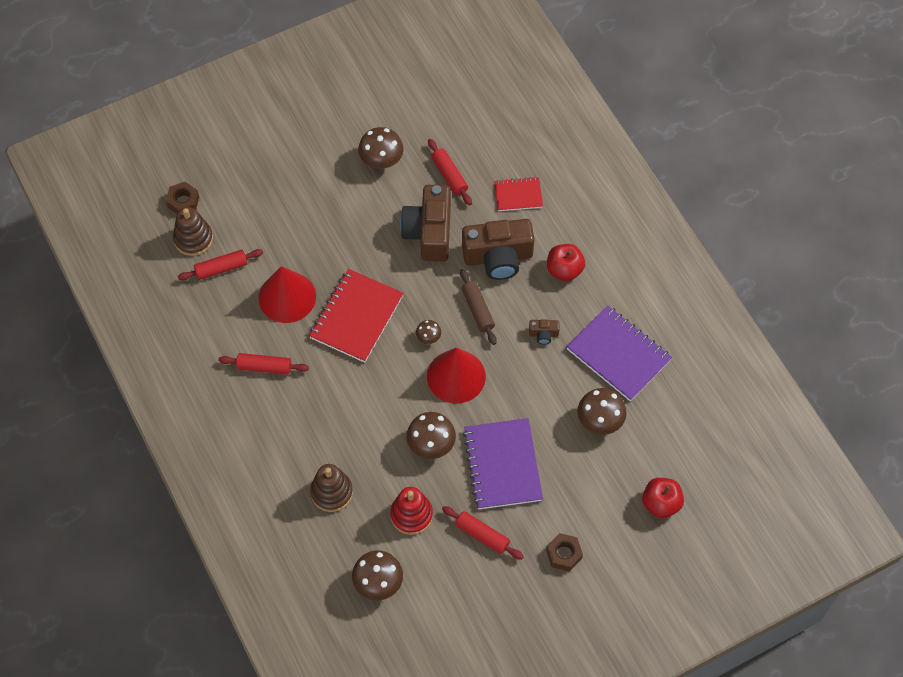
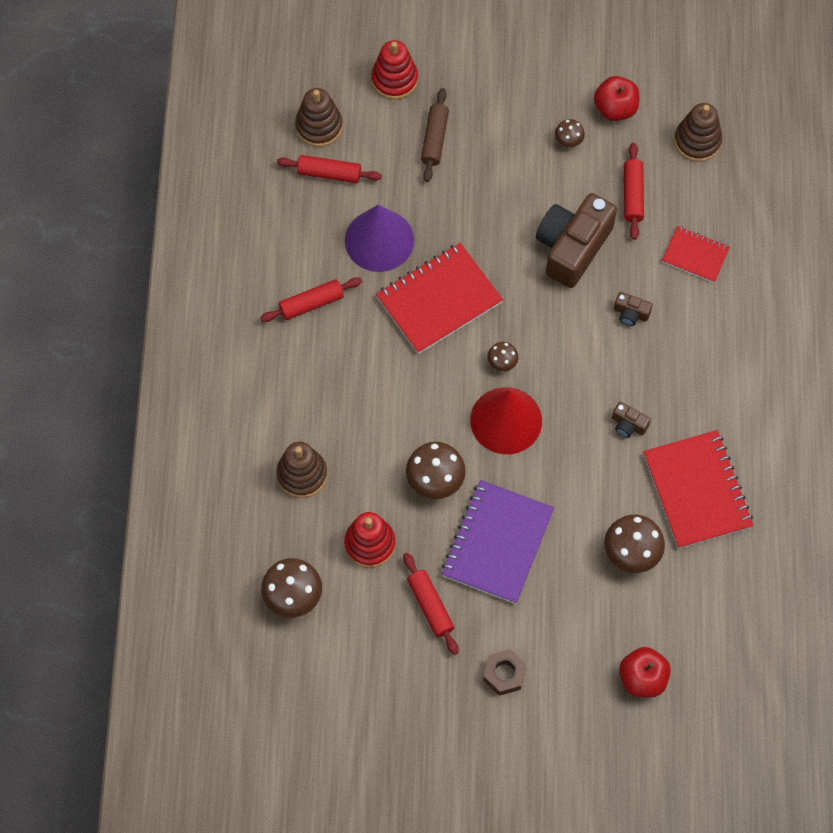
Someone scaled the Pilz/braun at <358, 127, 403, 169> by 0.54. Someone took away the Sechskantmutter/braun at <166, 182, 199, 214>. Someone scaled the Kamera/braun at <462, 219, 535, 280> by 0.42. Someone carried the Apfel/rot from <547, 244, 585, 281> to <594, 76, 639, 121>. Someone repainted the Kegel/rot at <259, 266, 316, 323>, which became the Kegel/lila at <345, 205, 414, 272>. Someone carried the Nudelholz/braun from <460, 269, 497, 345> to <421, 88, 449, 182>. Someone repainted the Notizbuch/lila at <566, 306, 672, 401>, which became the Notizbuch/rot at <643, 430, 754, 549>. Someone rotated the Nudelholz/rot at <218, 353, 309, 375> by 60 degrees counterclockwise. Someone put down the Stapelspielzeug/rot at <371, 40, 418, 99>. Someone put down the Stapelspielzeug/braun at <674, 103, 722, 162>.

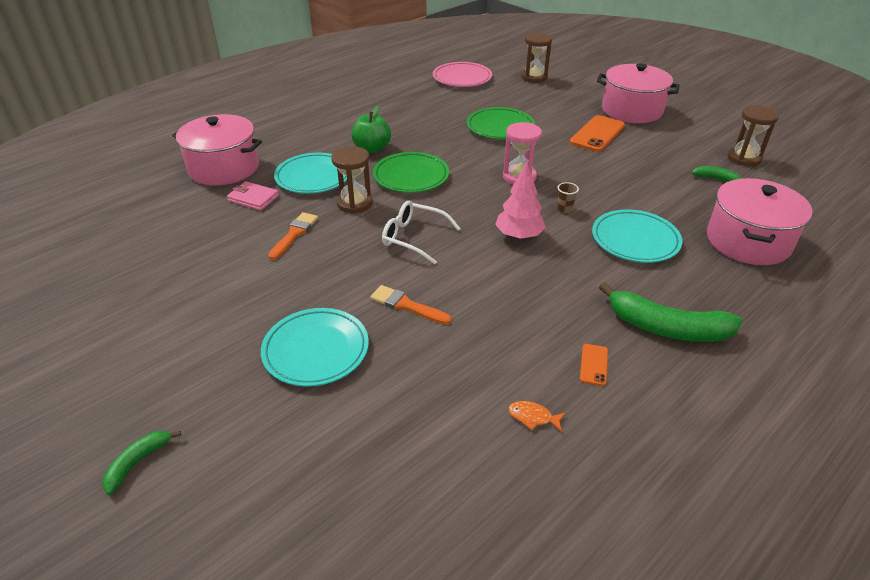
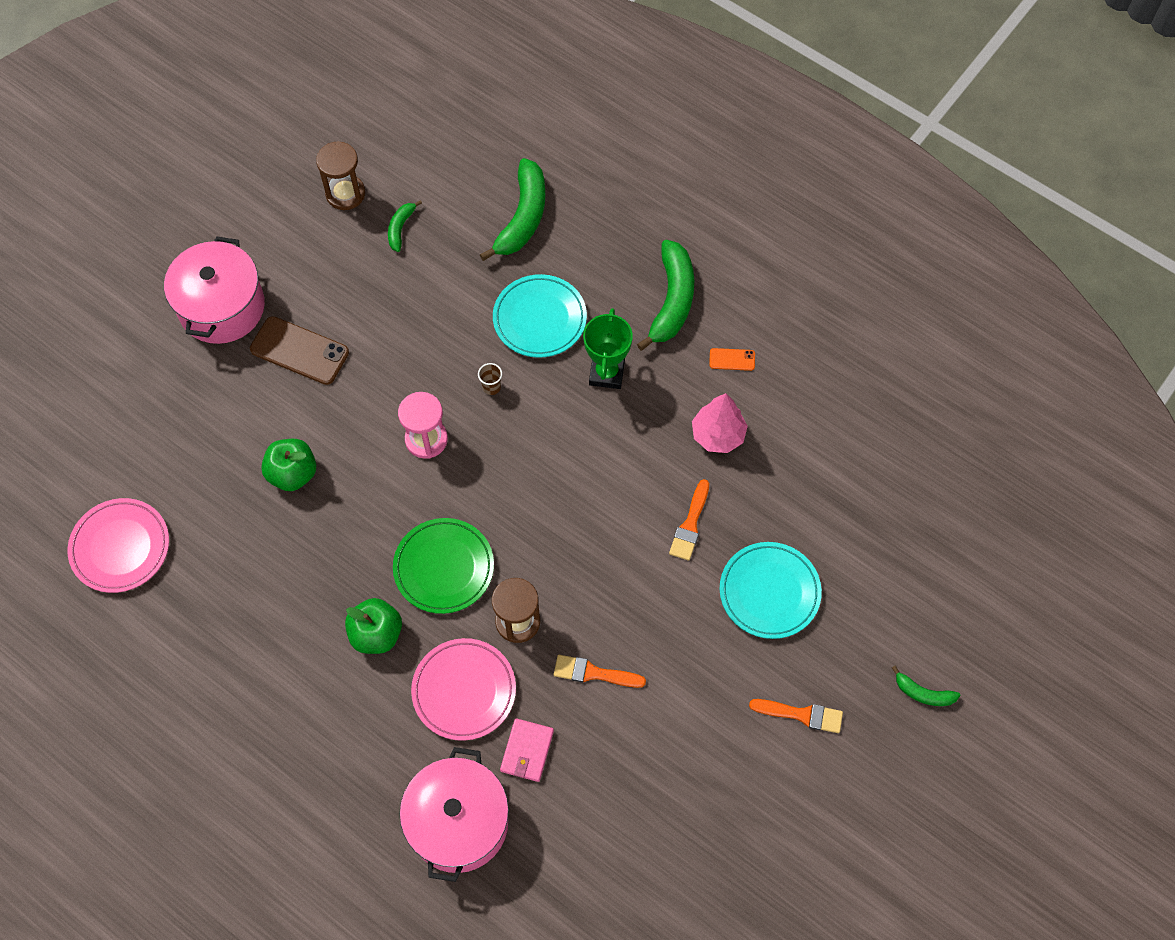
Someone took away the Sanduhr/braun at <521, 32, 552, 83>. Someone swapped the Teller/grün at <467, 107, 535, 140> for the Apfel/grün at <261, 439, 316, 491>. Someone repainted the Handy/orange at <570, 115, 625, 152>, which became the Handy/braun at <250, 316, 349, 385>. Someone repainted the Teller/türkis at <274, 153, 347, 194>, which became the Teller/rosa at <411, 638, 516, 741>. Someone carried the Baum/rosa from <495, 163, 546, 239> to <692, 393, 748, 453>. Someone swapped the Kochtopf/rosa at <707, 178, 813, 265> for the Banane/grün at <480, 158, 546, 261>. Someone took away the Brille/weiß at <382, 201, 461, 264>. Someone took away the Fisch/orange at <508, 401, 566, 432>. Someone put down the Pokal/grün at <583, 308, 633, 389>. Someone put down the Pinsel/orange at <749, 699, 843, 733>.

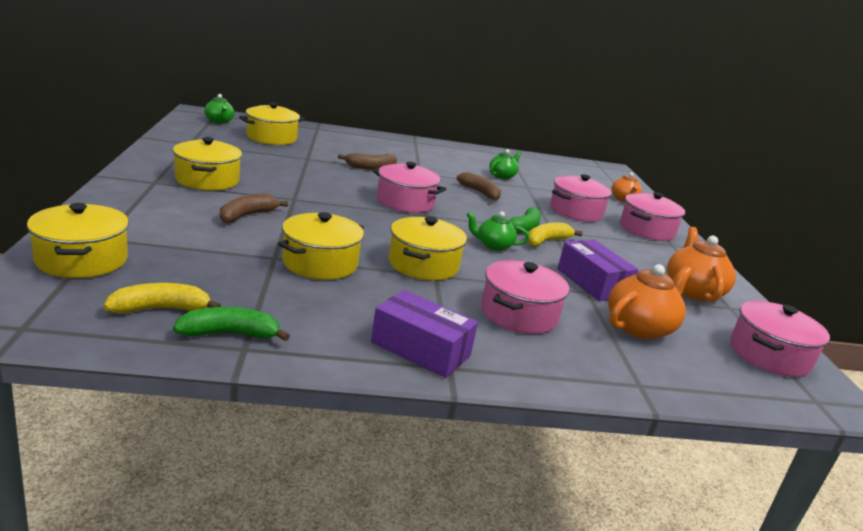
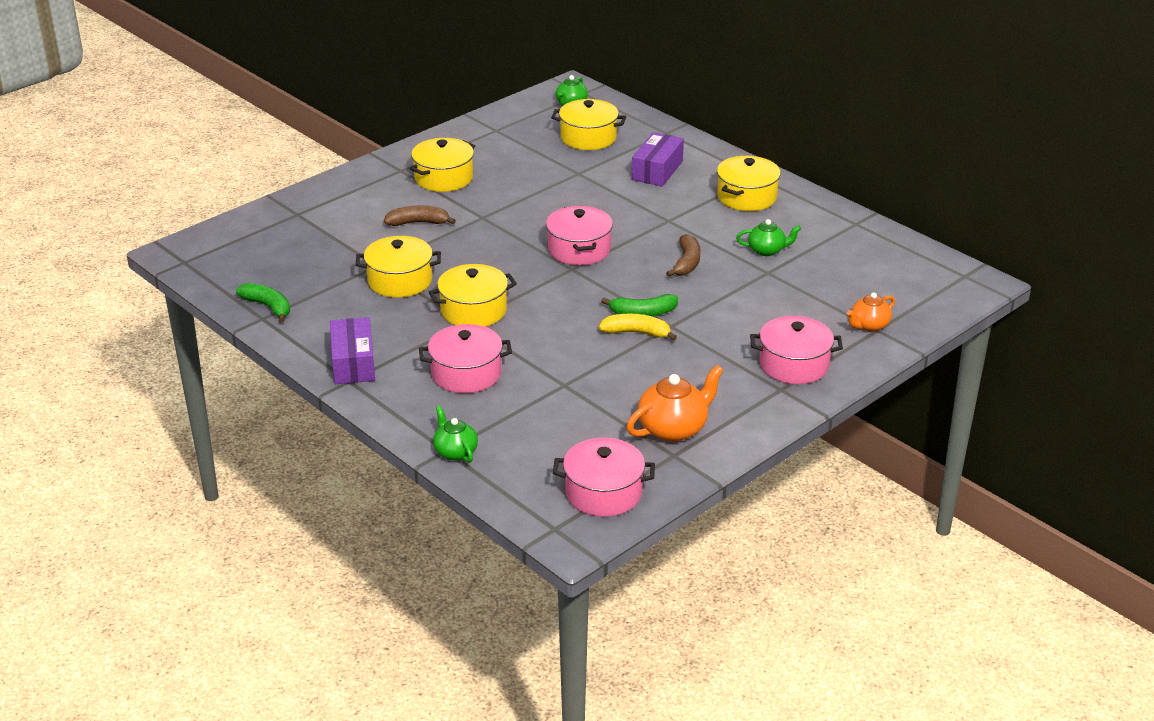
Someone took away the Banane/braun at <338, 153, 397, 169>. Someone took away the Kochtopf/rosa at <550, 174, 612, 222>. Someone carried the Kochtopf/gelb from <27, 203, 129, 278> to <717, 156, 781, 211>. Someone carried the Teekanne/grün from <466, 211, 530, 251> to <433, 406, 478, 463>. Someone carried the Schachtel/lila from <557, 240, 639, 301> to <632, 132, 684, 187>. Someone took away the Teekanne/orange at <608, 264, 692, 339>. Someone took away the Banane/gelb at <103, 283, 221, 314>.

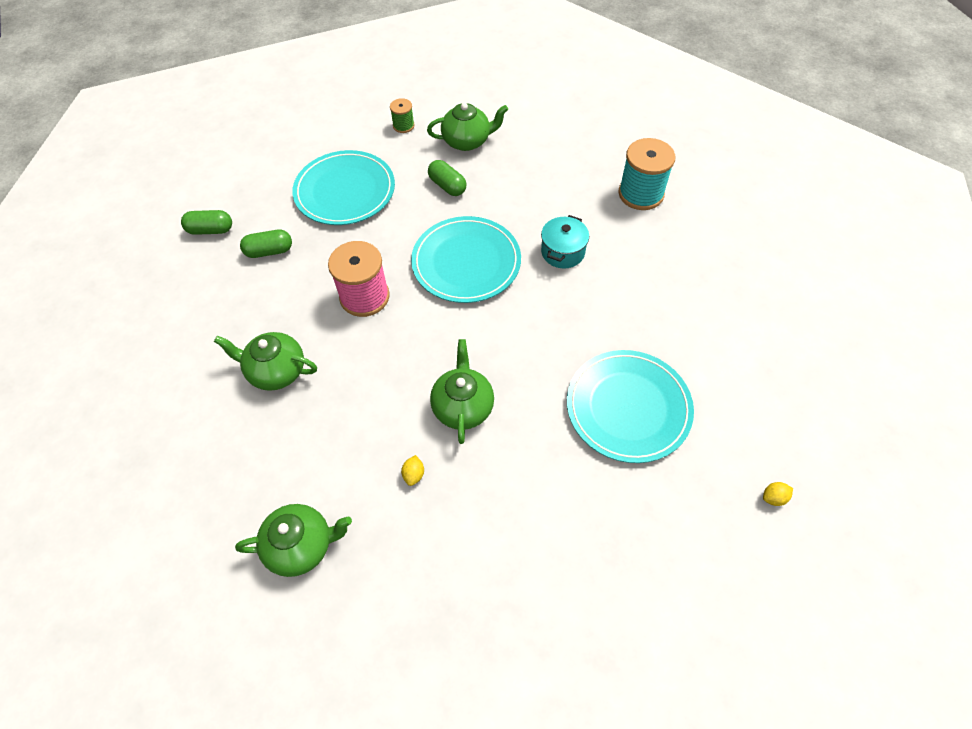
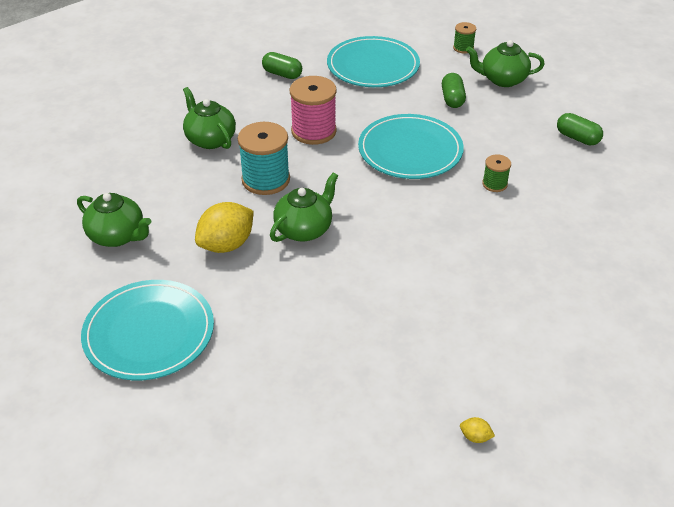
Someone rotated the Teekanne/grün at <427, 103, 508, 151> by 150 degrees clockwise. Someone carried the Garnrolle/türkis from <618, 138, 675, 210> to <238, 122, 290, 195>. Someone carried the Kapsel/grün from <181, 210, 232, 235> to <557, 113, 603, 145>. Someone swapped the Kochtopf/türkis at <541, 215, 589, 269> for the Garnrolle/grün at <482, 154, 511, 192>. Someone carried the Teller/türkis from <567, 350, 694, 463> to <81, 280, 214, 381>. Someone scaled the Zitrone/gelb at <401, 455, 424, 486> by 2.40.

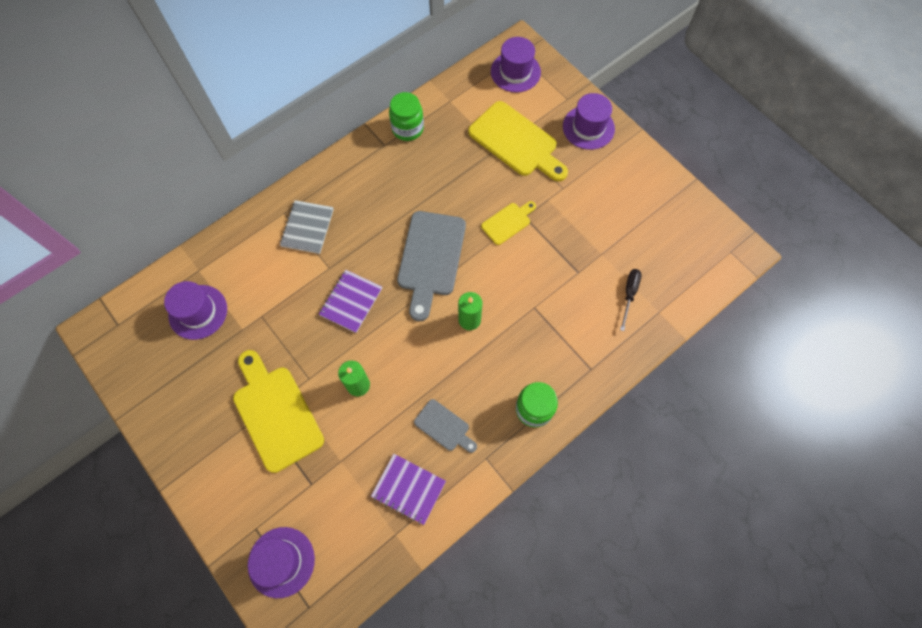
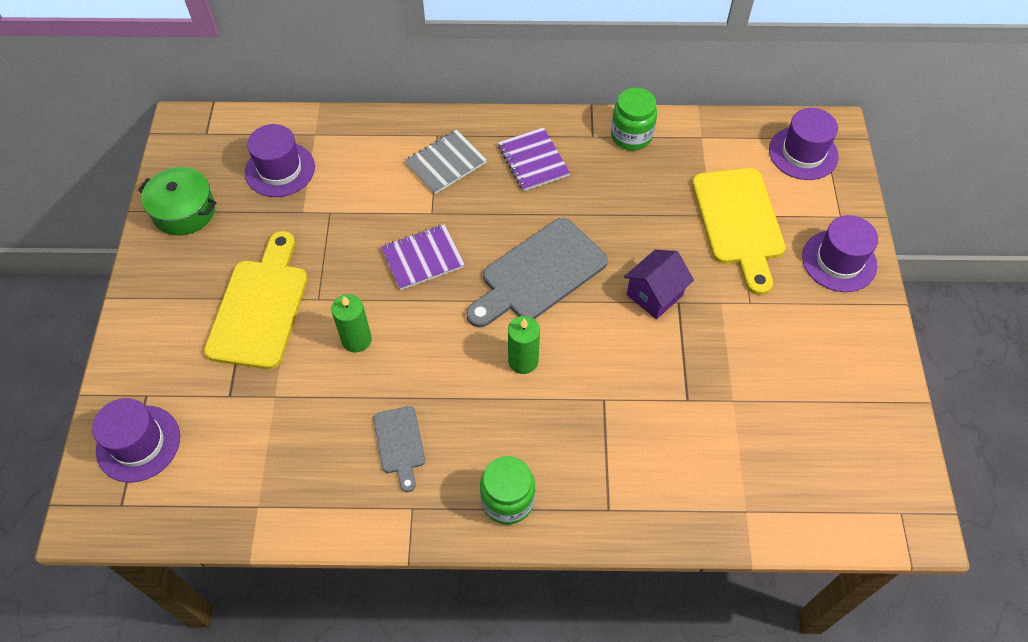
Someone swapped the Schneidebrett/gelb at <481, 201, 536, 245> for the Haus/lila at <624, 250, 694, 319>. Someone took away the Schraubenzieher/schwarz at <620, 269, 642, 331>. Someone carried the Notizbuch/lila from <371, 454, 446, 525> to <498, 127, 570, 191>. Someone put down the Kochtopf/grün at <138, 167, 216, 236>.

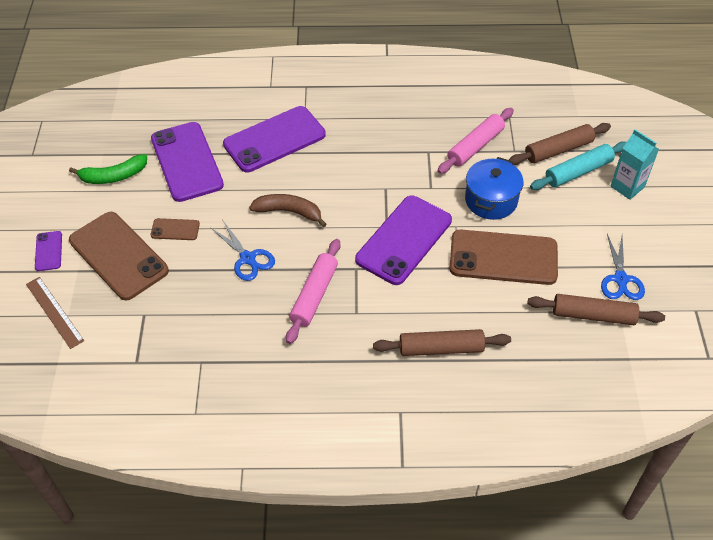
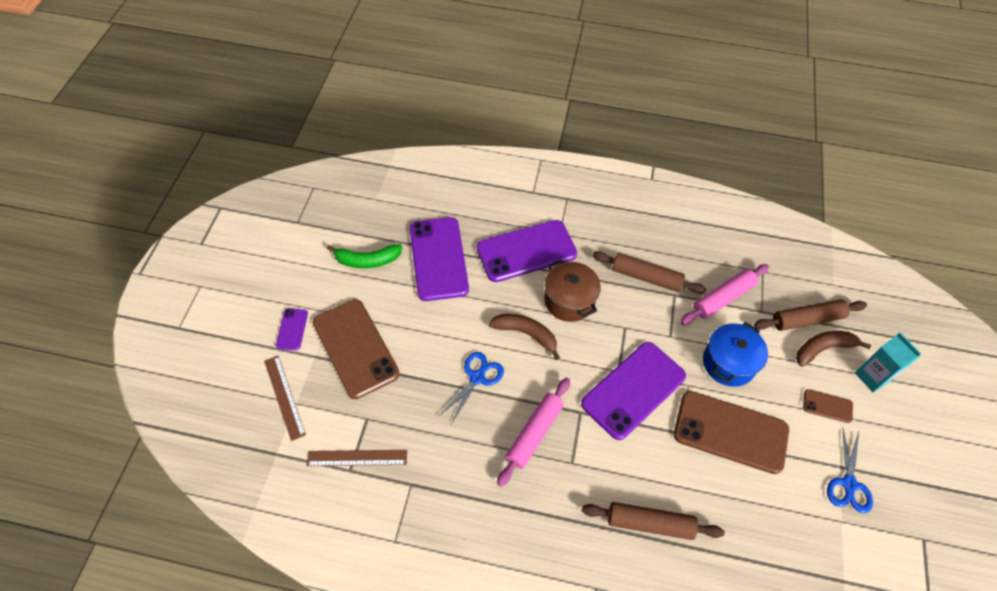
Someone swapped the Nudelholz/türkis at <530, 141, 626, 190> for the Banane/braun at <796, 331, 871, 367>. Someone carried the Handy/braun from <151, 218, 200, 240> to <803, 389, 853, 423>. Someone rotated the Schere/blau at <211, 221, 275, 281> by 120 degrees counterclockwise. Someone carried the Nudelholz/braun from <527, 294, 665, 325> to <592, 251, 706, 294>. Someone put down the Kochtopf/braun at <544, 259, 601, 322>. Someone put down the Lineal/braun at <306, 450, 407, 466>.

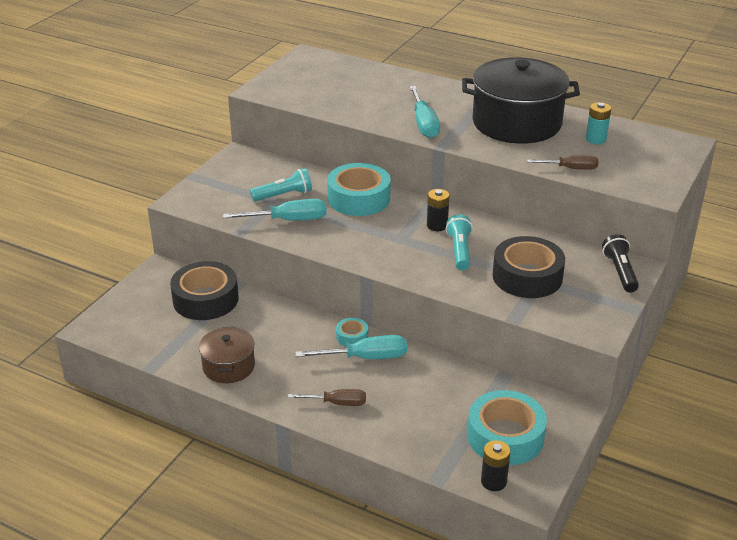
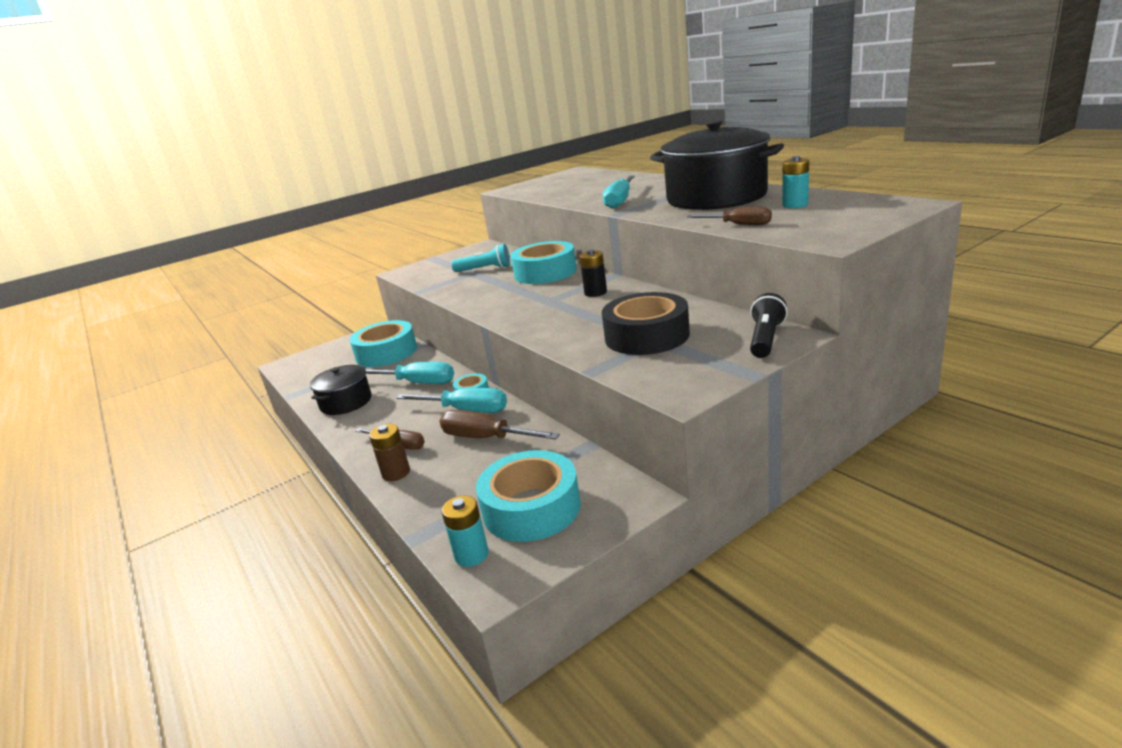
Someone carried the Schraubenzieher/türkis from <223, 199, 327, 220> to <366, 362, 454, 384>. Someone took away the Taschenlampe/türkis at <446, 214, 473, 270>. Someone repainted the Klebeband/schwarz at <170, 261, 239, 320>, which became the Klebeband/türkis at <350, 320, 417, 367>. Someone repainted the Kochtopf/braun at <199, 327, 255, 383>, which became the Kochtopf/schwarz at <310, 365, 371, 415>. Someone repainted the Batterie/schwarz at <481, 440, 510, 491>, which became the Batterie/türkis at <441, 496, 489, 567>. Someone put down the Schraubenzieher/braun at <439, 410, 560, 439>. Someone put down the Batterie/braun at <369, 424, 410, 481>.

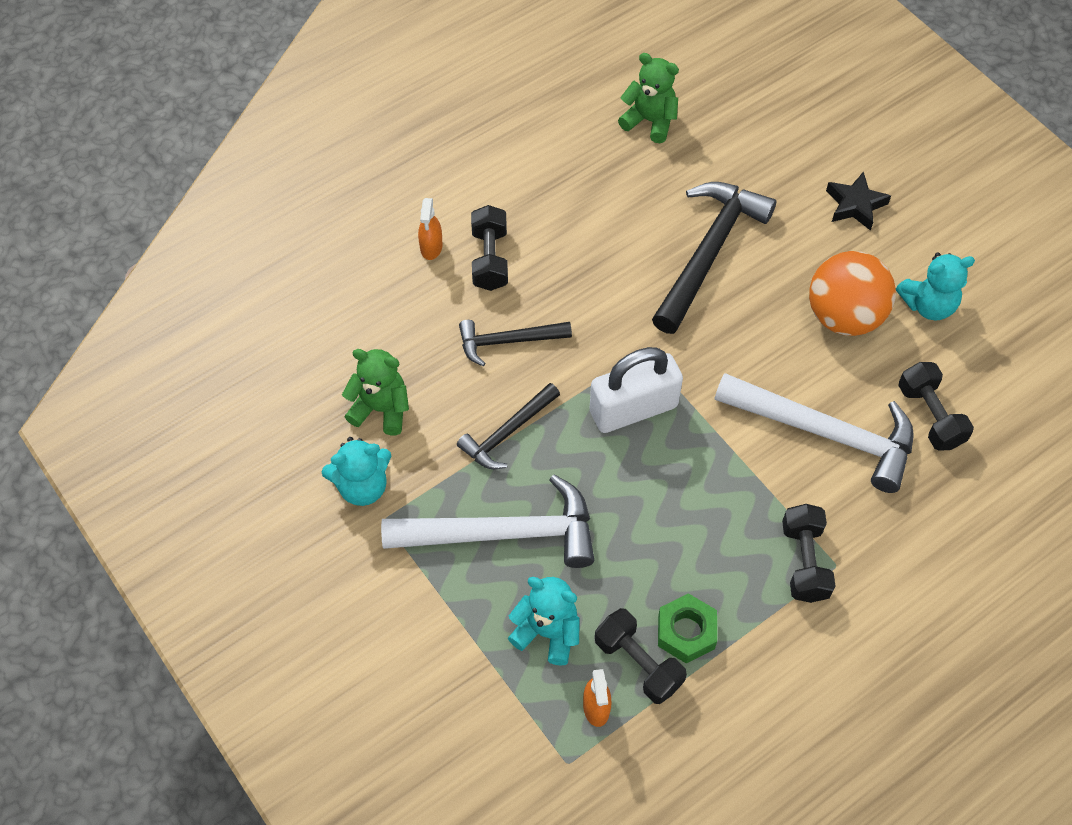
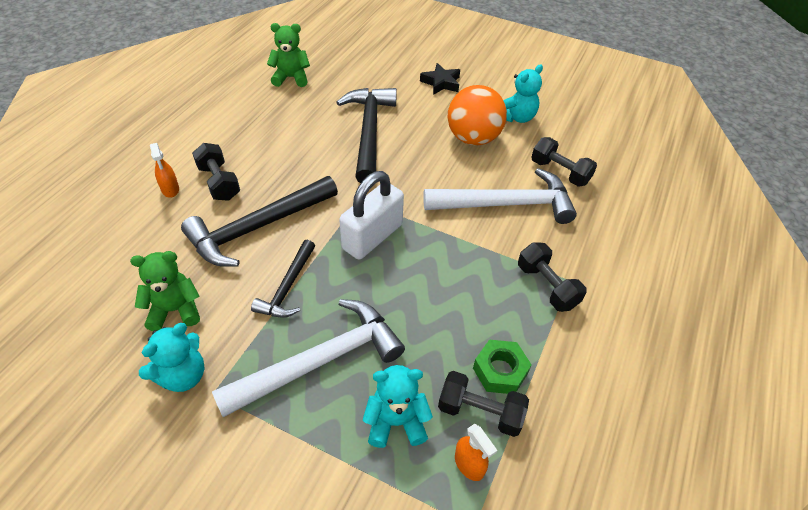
Someone scaled the Hammer/schwarz at <459, 320, 572, 367> by 1.75.

